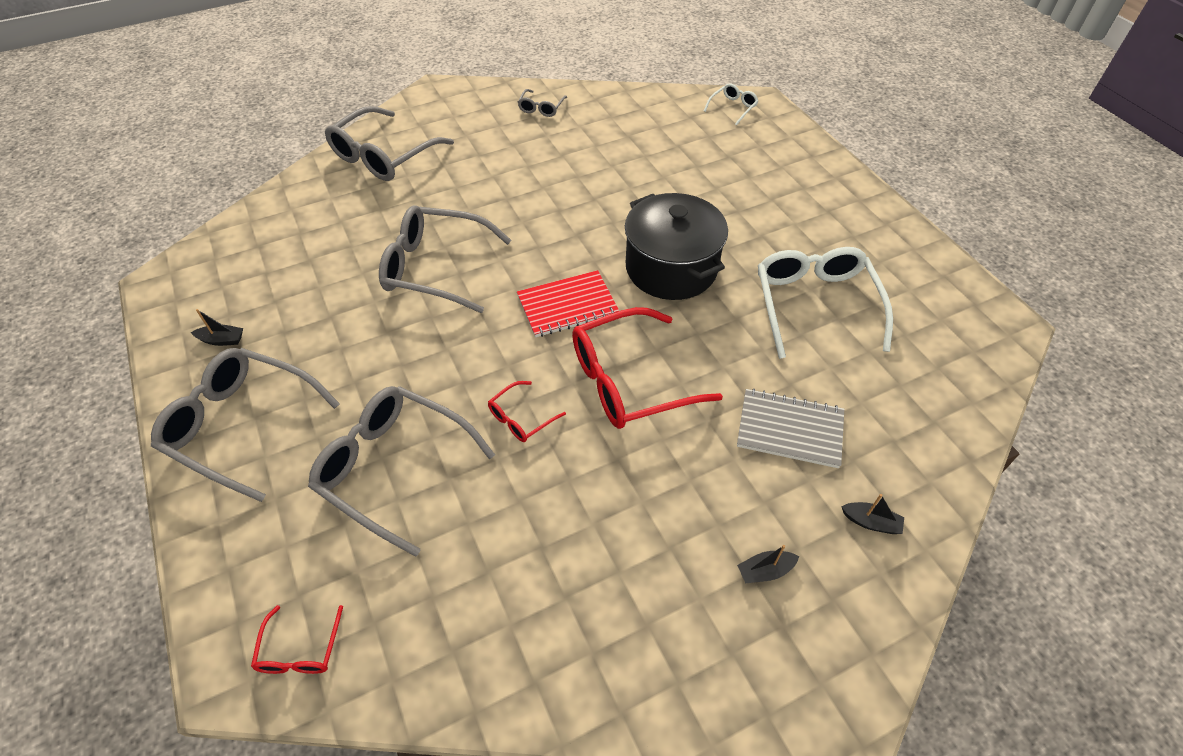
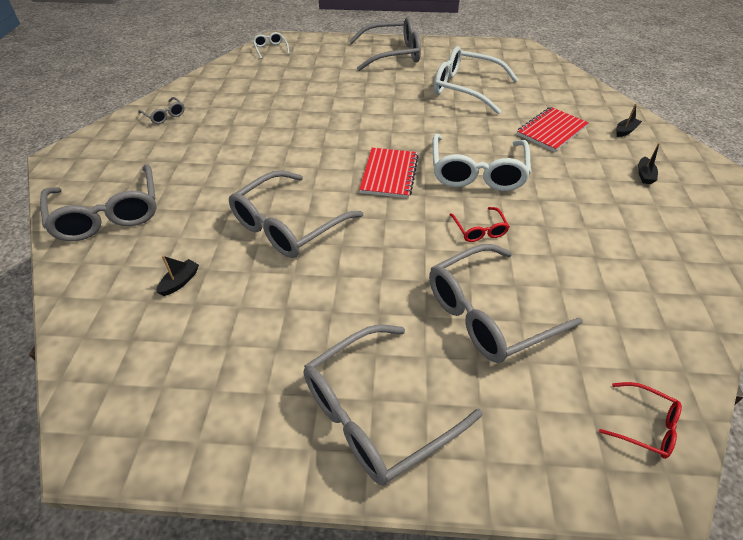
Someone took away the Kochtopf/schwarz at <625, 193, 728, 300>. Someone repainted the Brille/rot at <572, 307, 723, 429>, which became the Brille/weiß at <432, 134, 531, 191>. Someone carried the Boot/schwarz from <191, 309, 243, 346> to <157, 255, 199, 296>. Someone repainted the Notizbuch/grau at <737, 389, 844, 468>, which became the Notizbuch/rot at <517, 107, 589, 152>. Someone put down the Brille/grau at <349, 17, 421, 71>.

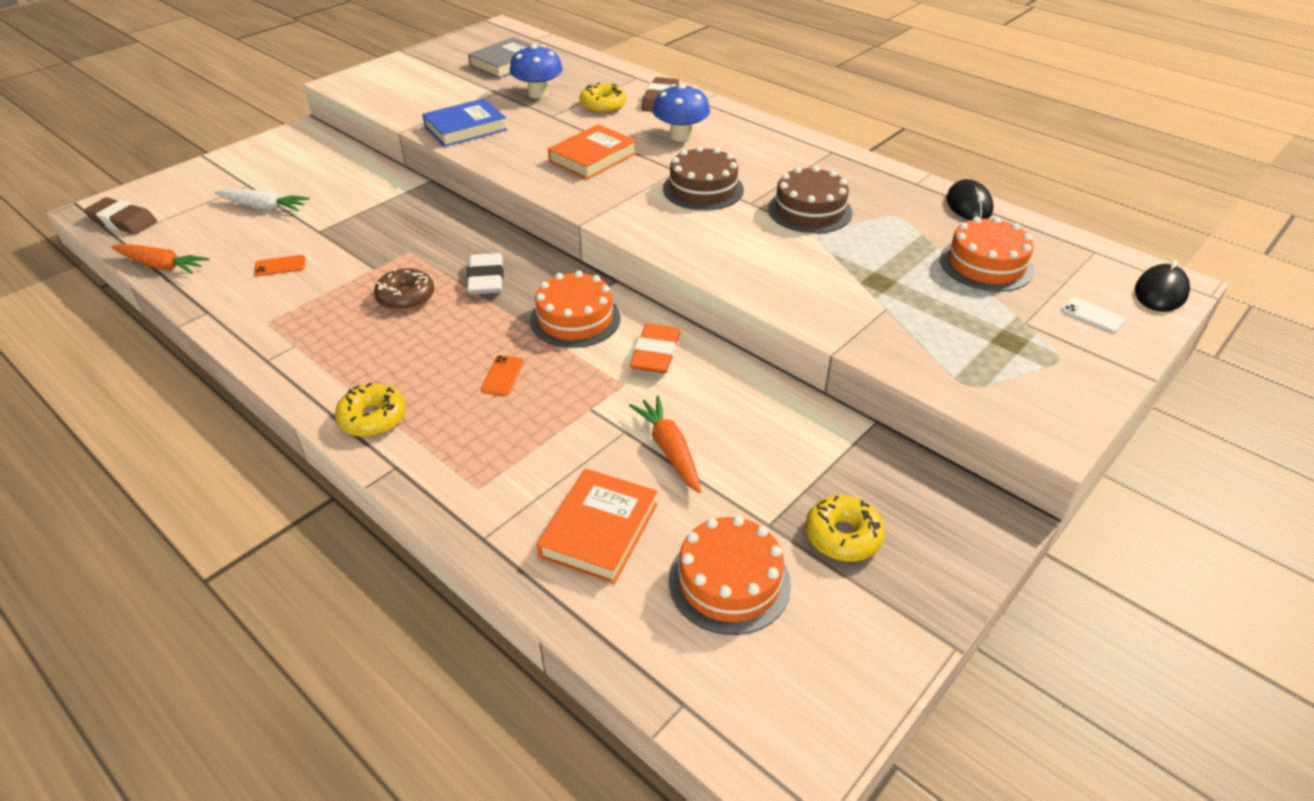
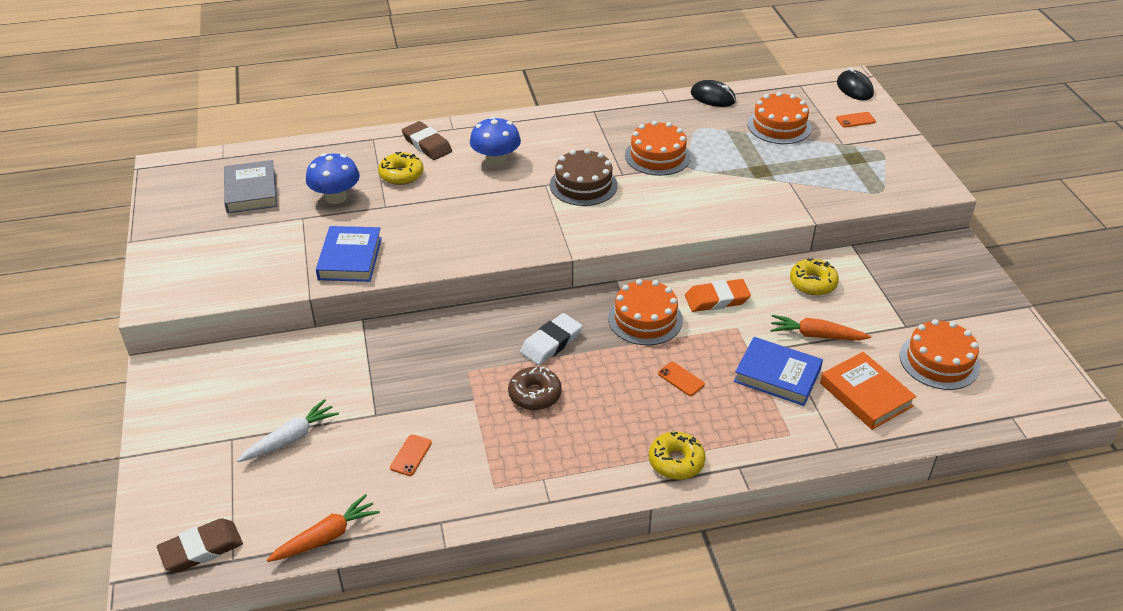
Someone took away the Buch/orange at <548, 124, 637, 179>. Someone repainted the Kuchen/braun at <768, 166, 852, 233>, which became the Kuchen/orange at <625, 121, 691, 176>. Someone rotated the Radiergummi/weiß at <467, 253, 503, 294> by 75 degrees counterclockwise. Someone repainted the Handy/weiß at <1061, 297, 1125, 333>, which became the Handy/orange at <836, 112, 876, 128>. Someone rotated the Radiergummi/orange at <630, 323, 681, 374> by 60 degrees counterclockwise. Someone carried the Donut/gelb from <805, 495, 885, 562> to <790, 258, 839, 296>. Someone put down the Buch/blau at <734, 337, 823, 406>.

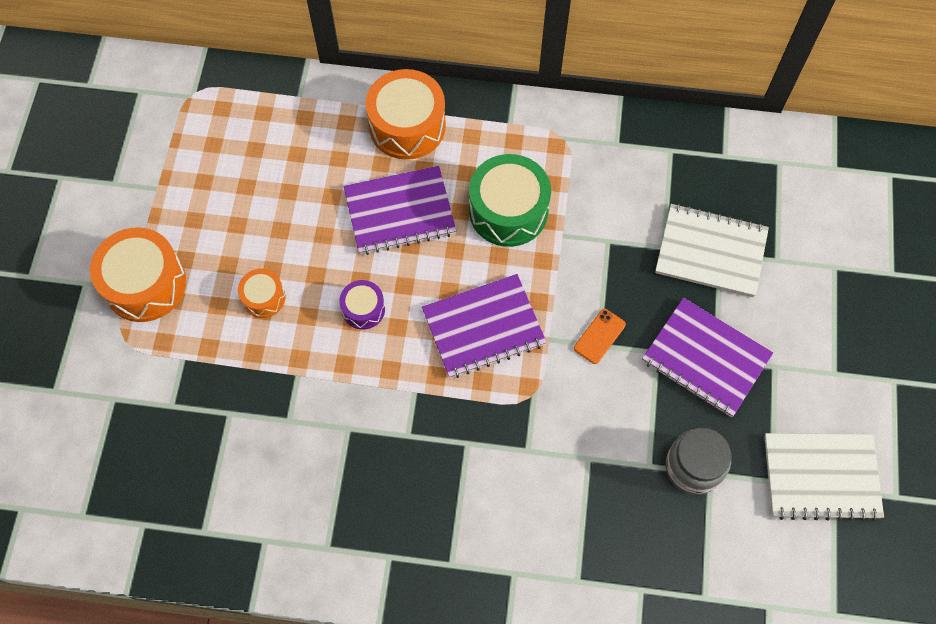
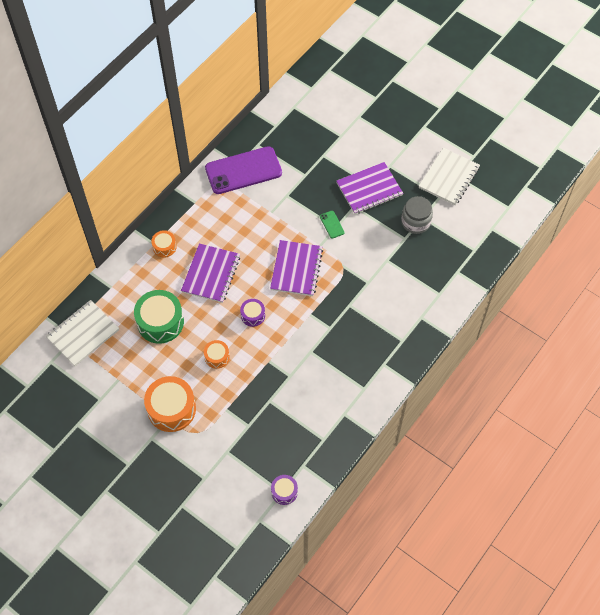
Someone scaled the Trommel/orange at <365, 69, 446, 160> by 0.52. Someone carried the Trommel/grün from <469, 154, 551, 247> to <134, 290, 184, 344>. Someone carried the Notizbuch/weiß from <655, 204, 769, 297> to <46, 300, 119, 366>. Someone repainted the Handy/orange at <574, 309, 626, 364>, which became the Handy/grün at <320, 211, 345, 239>. Someone put down the Handy/lila at <205, 146, 282, 194>. Someone put down the Trommel/lila at <271, 475, 298, 505>.

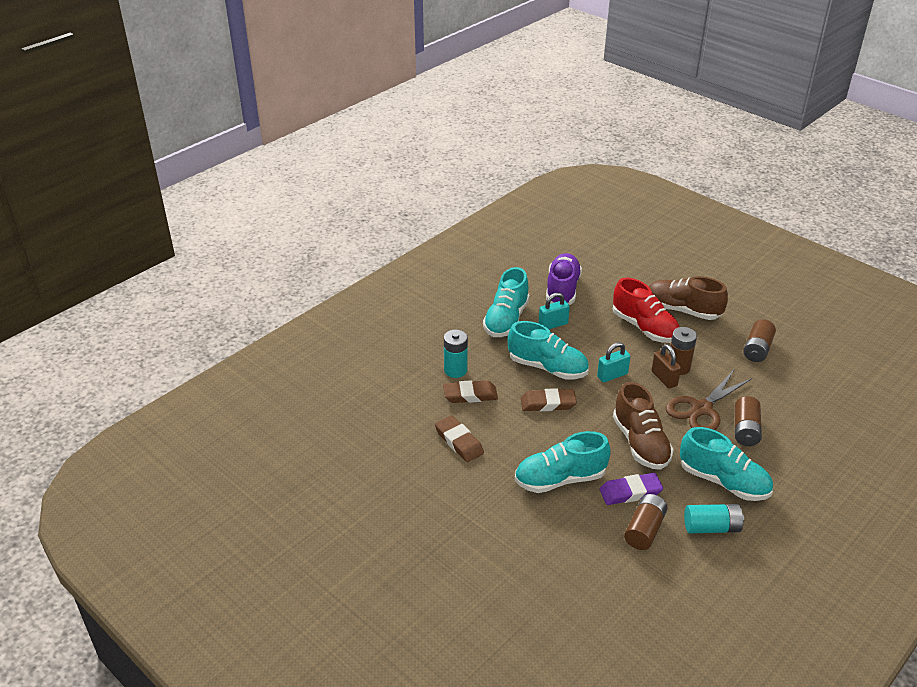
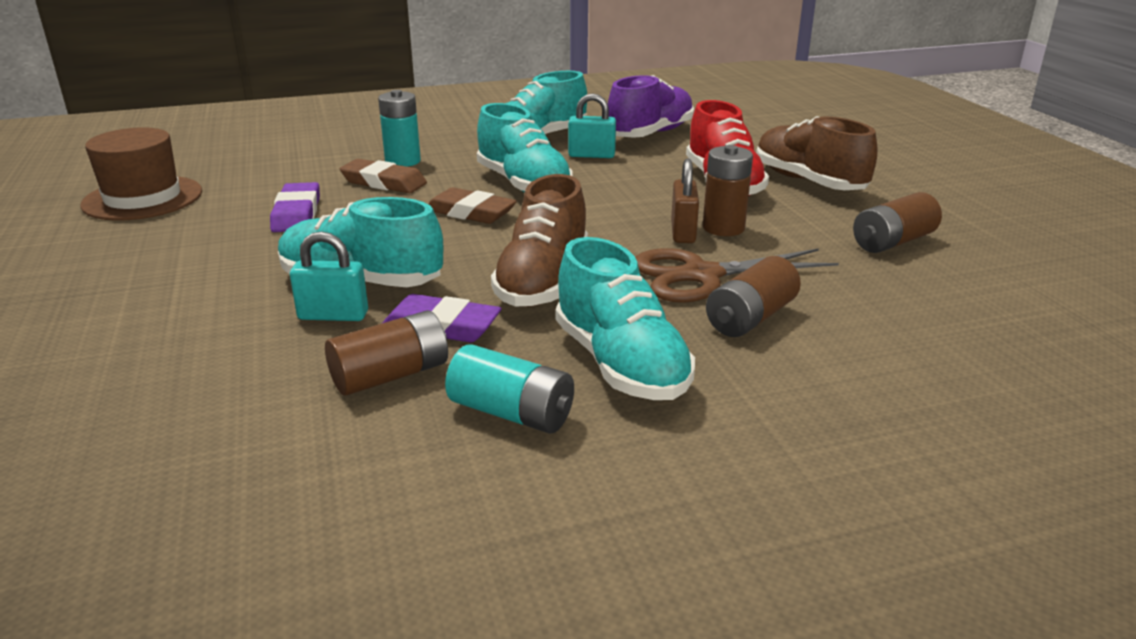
Someone carried the Vorhängeschloss/türkis from <597, 342, 631, 382> to <290, 231, 368, 321>. Someone repainted the Radiergummi/braun at <435, 415, 484, 462>, which became the Radiergummi/lila at <270, 182, 320, 232>. Someone put down the Hut/braun at <80, 127, 202, 221>.

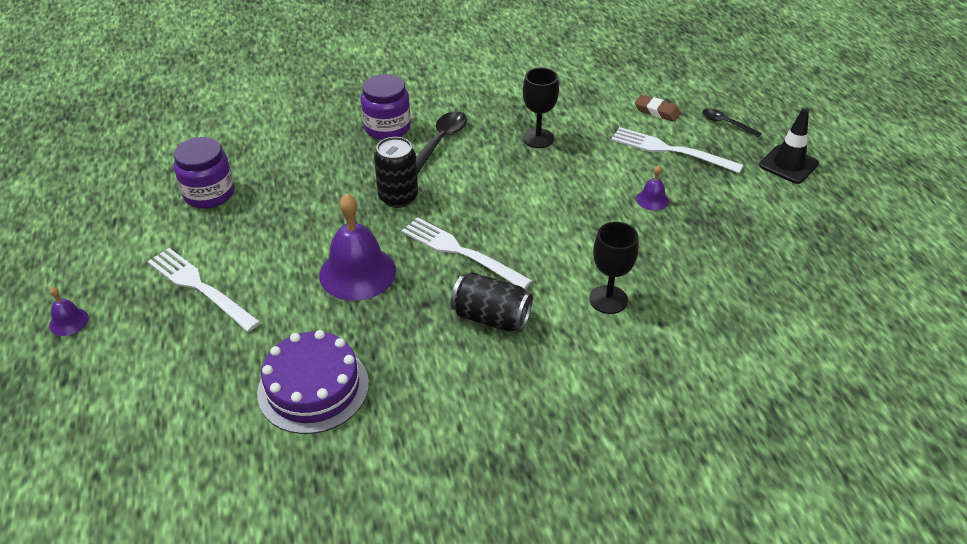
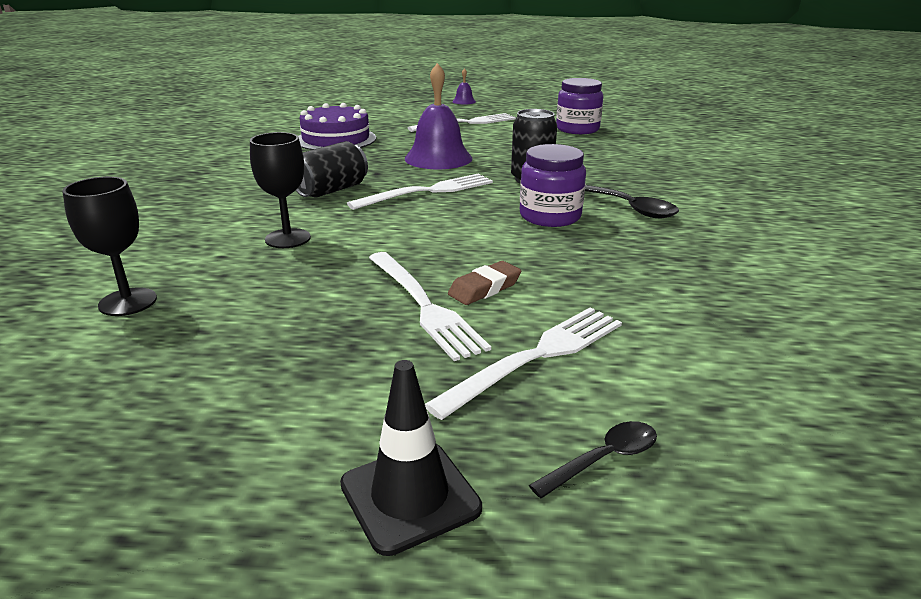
Someone carried the Kelch/schwarz from <522, 68, 559, 148> to <62, 177, 157, 316>. Someone carried the Einmachglas/lila from <361, 74, 411, 140> to <520, 144, 586, 227>. Someone carried the Radiergummi/braun from <635, 95, 681, 122> to <448, 261, 521, 305>. Someone swapped the Glocke/lila at <636, 165, 669, 211> for the Gabel/weiß at <369, 252, 491, 361>.

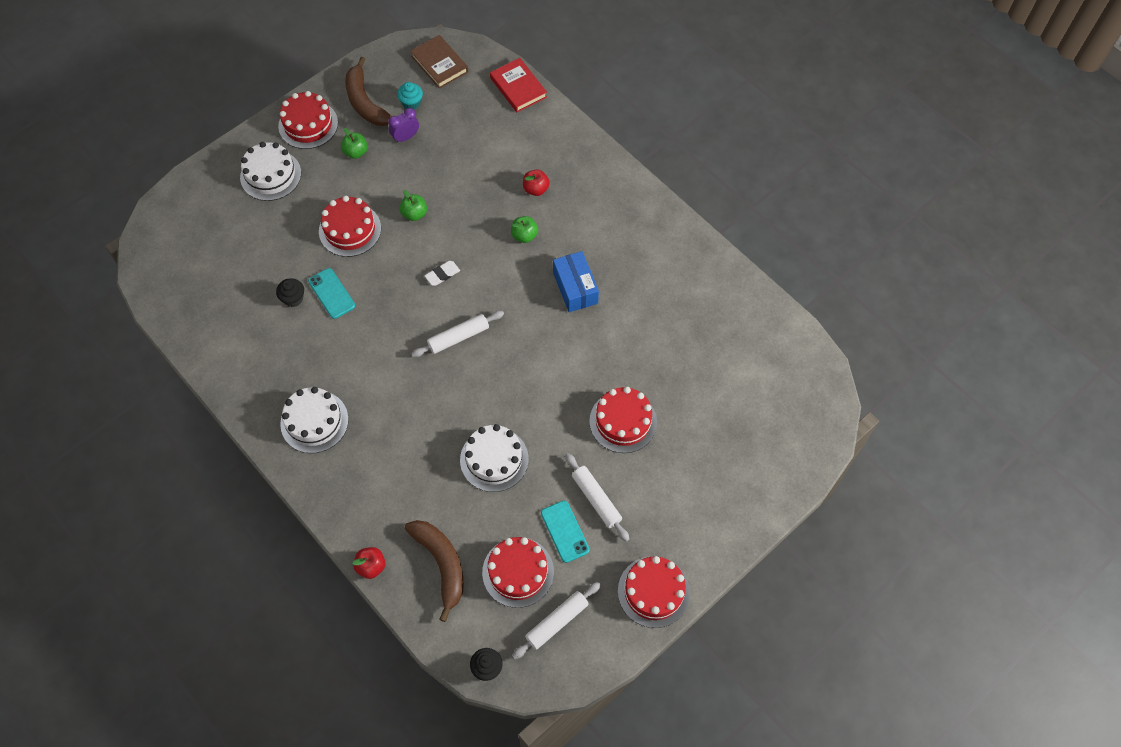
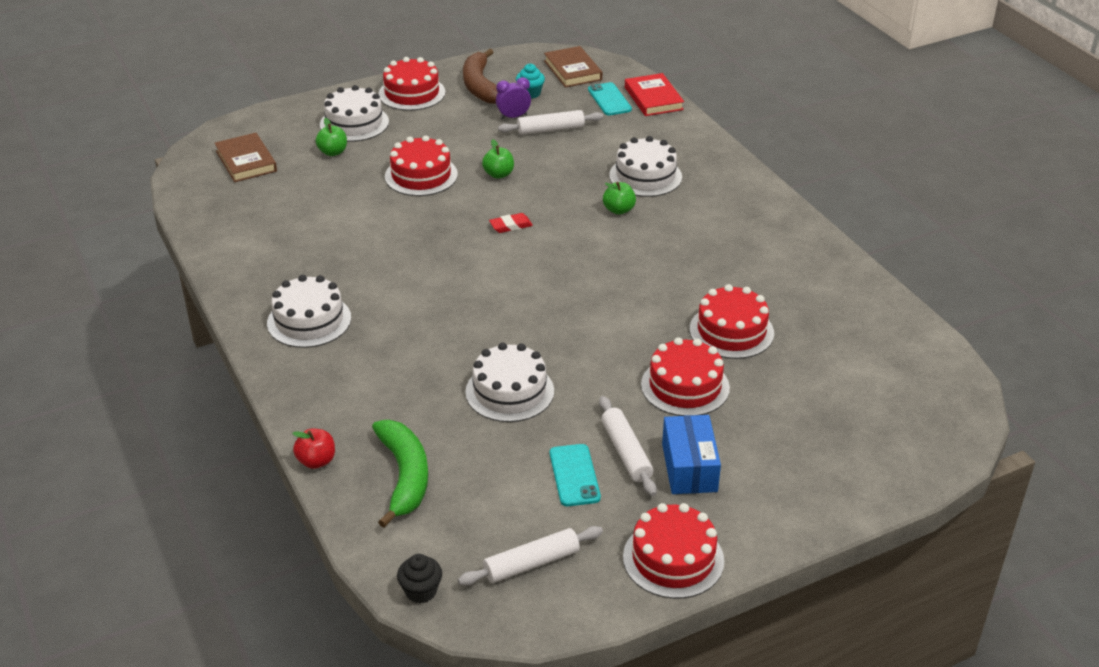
Someone carried the Apfel/grün from <341, 128, 368, 159> to <316, 118, 347, 156>. Someone swapped the Apfel/rot at <523, 169, 550, 196> for the Kuchen/weiß at <609, 136, 682, 197>. Someone carried the Schachtel/blau from <553, 251, 599, 312> to <662, 415, 721, 494>. Someone repainted the Radiergummi/weiß at <425, 261, 460, 286>, which became the Radiergummi/rot at <489, 213, 533, 233>. Someone carried the Handy/türkis from <308, 268, 355, 319> to <588, 82, 632, 115>. Someone took away the Muffin/schwarz at <276, 278, 304, 307>. Someone carried the Nudelholz/weiß from <412, 311, 504, 357> to <498, 110, 603, 135>. Someone repainted the Banane/braun at <405, 520, 464, 622>, which became the Banane/grün at <372, 420, 428, 528>. Someone carried the Kuchen/rot from <482, 537, 554, 608> to <690, 284, 774, 359>. Someone put down the Buch/braun at <215, 133, 277, 182>.

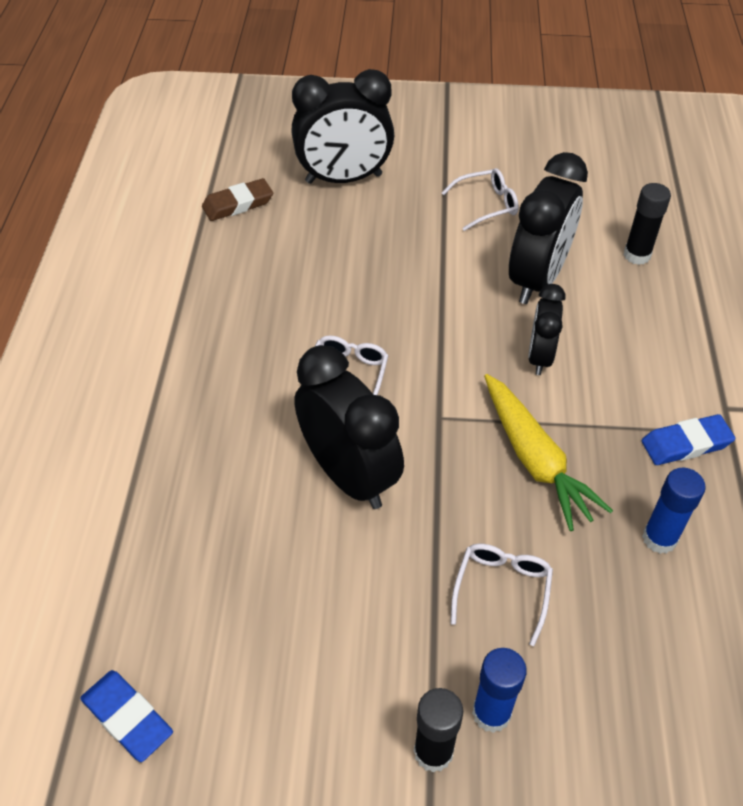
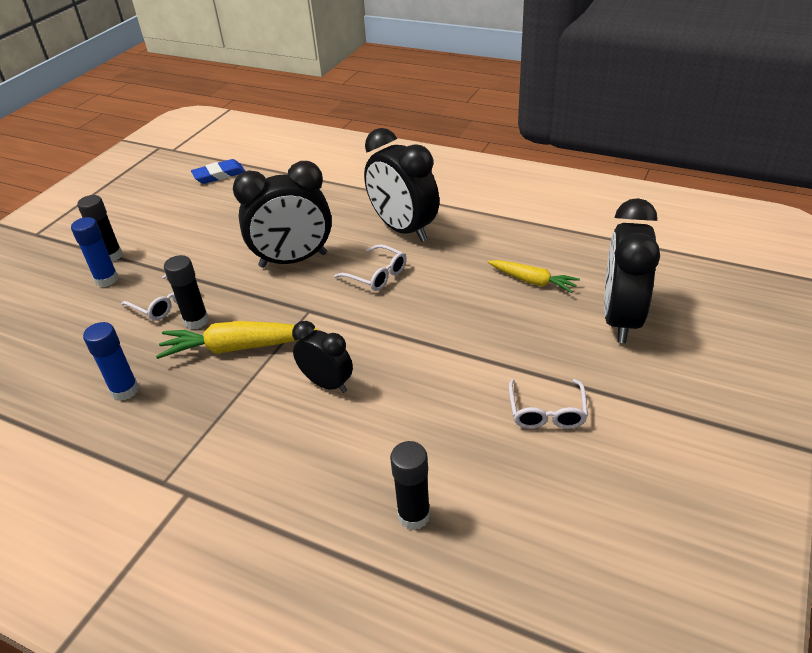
Someone carried the Wecker/schwarz from <509, 152, 588, 304> to <364, 128, 439, 242>. Someone took away the Radiergummi/braun at <202, 178, 273, 221>. Someone took away the Radiergummi/blau at <642, 414, 736, 465>. Someone put down the Klebestift/schwarz at <164, 255, 209, 329>. Someone put down the Karotte/gelb at <488, 260, 580, 293>.

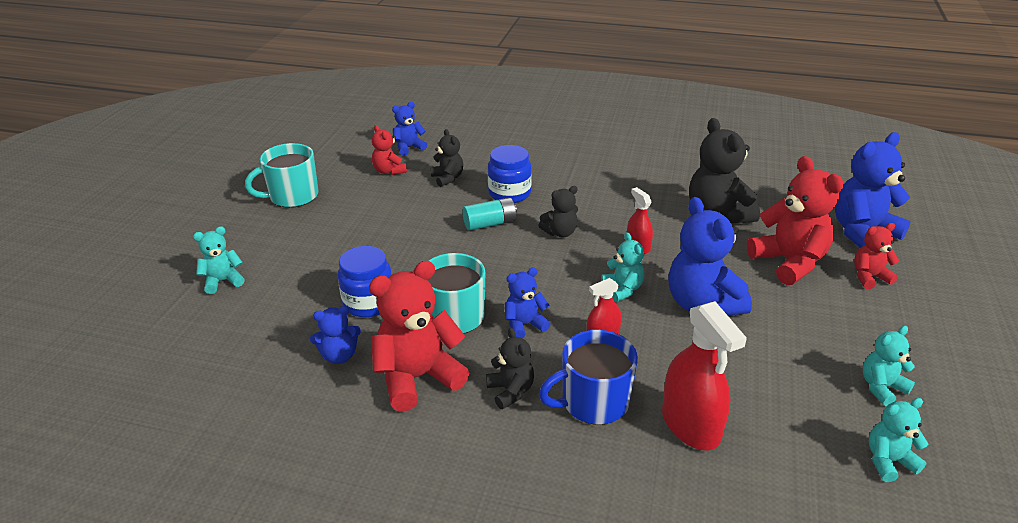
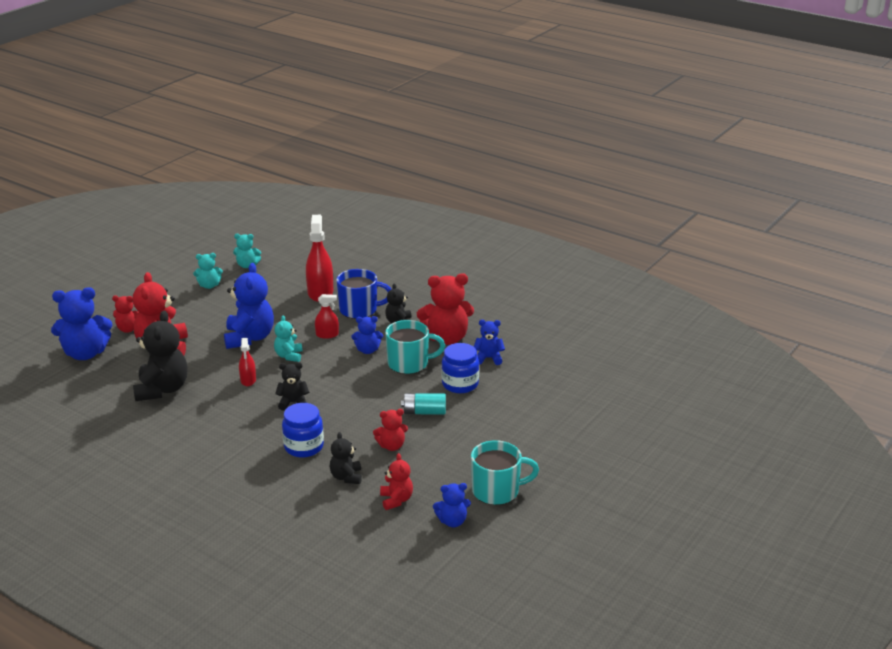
Someone carried the Teddybär/blau from <392, 102, 427, 156> to <433, 483, 471, 527>. Someone carried the Batterie/türkis from <463, 197, 517, 231> to <401, 393, 446, 415>. Someone took away the Teddybär/türkis at <193, 226, 245, 294>. Someone put down the Teddybär/rot at <373, 409, 408, 451>.

